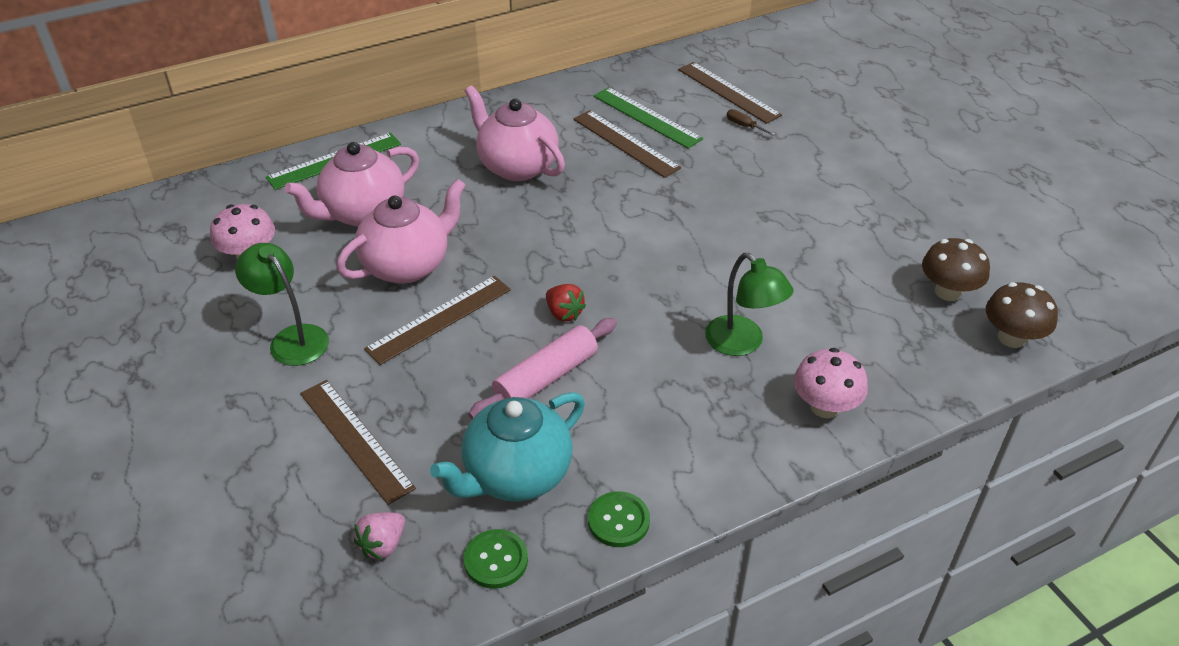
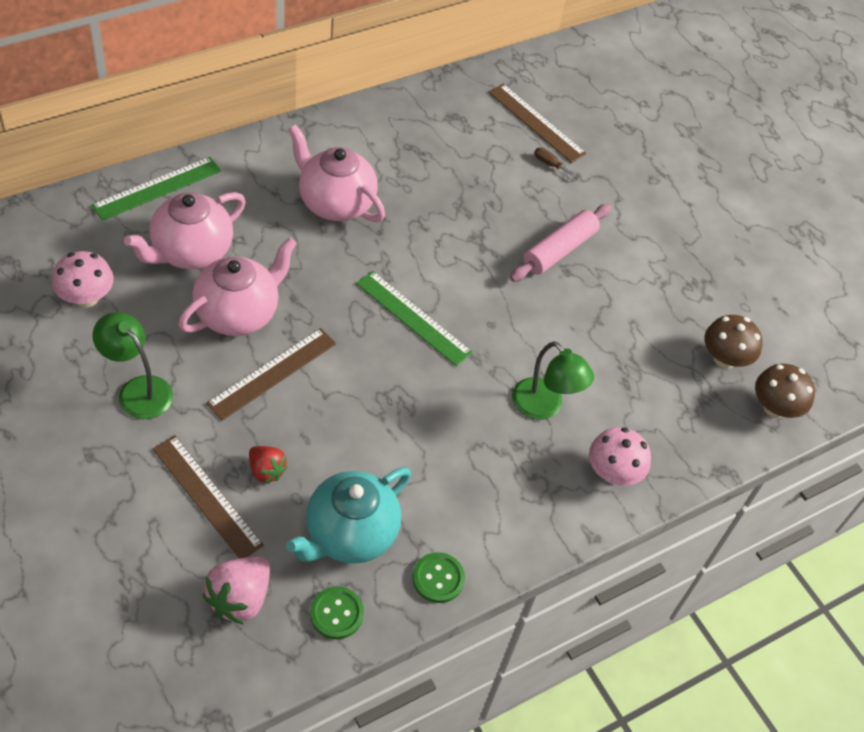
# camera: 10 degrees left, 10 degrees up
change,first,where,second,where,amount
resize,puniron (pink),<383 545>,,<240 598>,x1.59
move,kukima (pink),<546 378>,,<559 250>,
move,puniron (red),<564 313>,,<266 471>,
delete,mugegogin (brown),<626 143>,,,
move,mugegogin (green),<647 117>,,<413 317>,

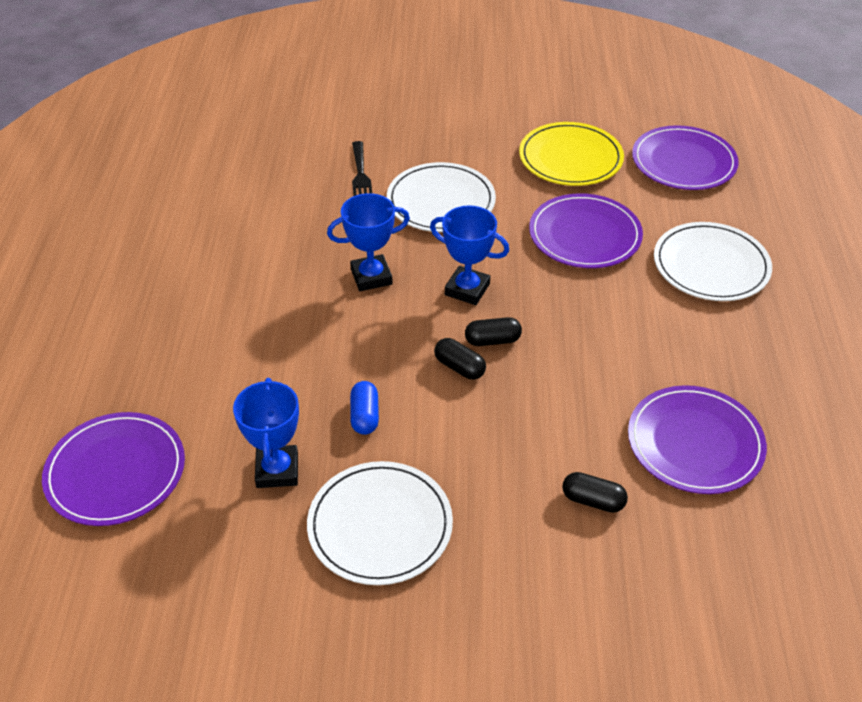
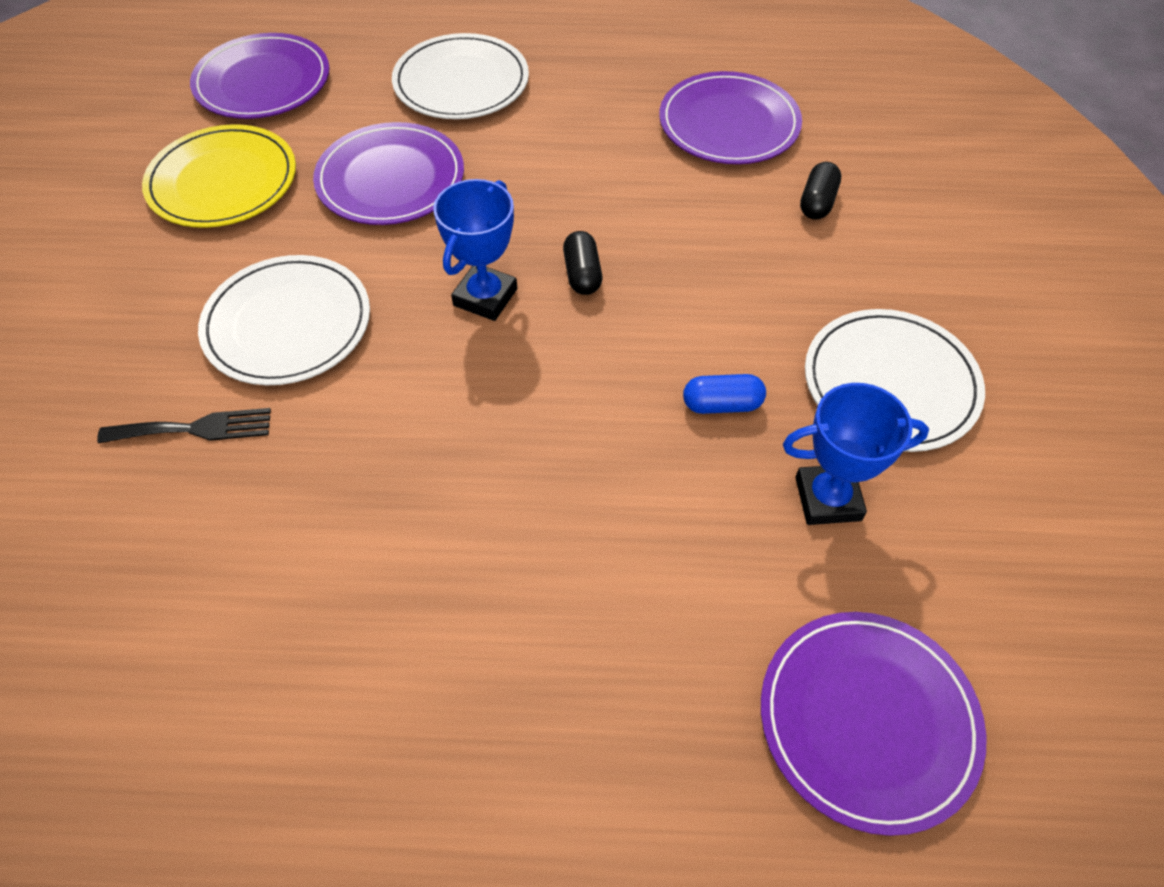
# camera: 90 degrees left, 10 degrees up
change,first,where,second,where,amount
delete,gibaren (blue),<371 277>,,,
delete,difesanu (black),<459 367>,,,

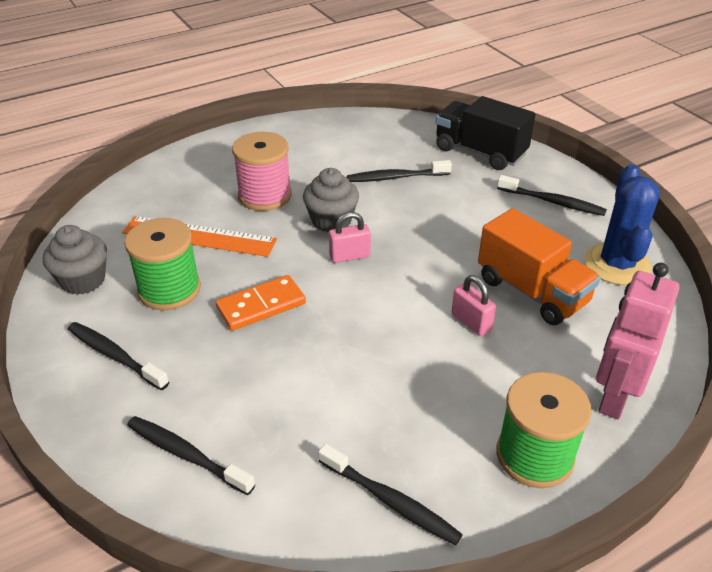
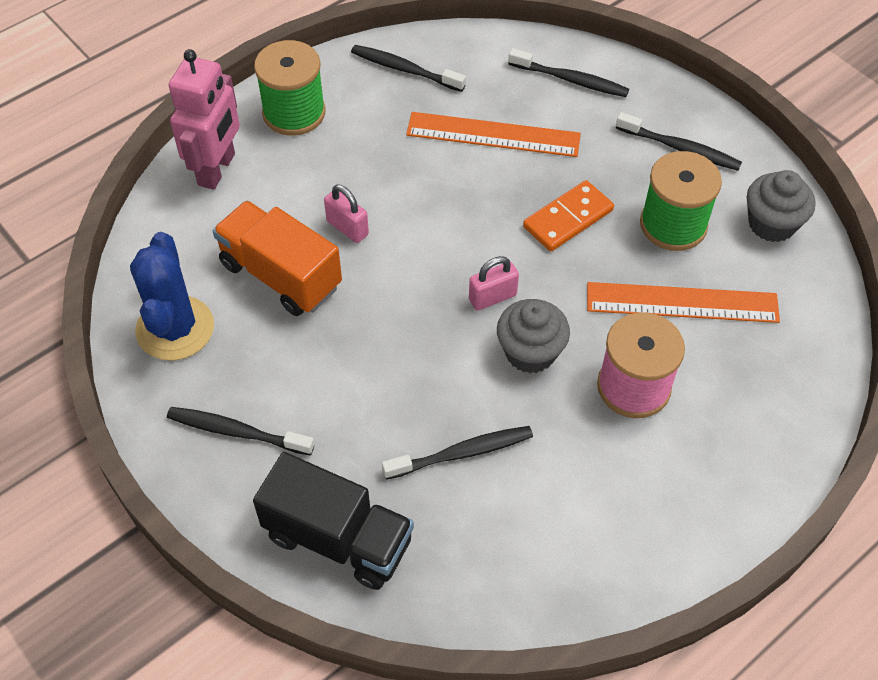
# camera: 170 degrees right, 15 degrees up
change,first,where,second,where,amount
insert,,,mugegogin (orange),<493 135>,

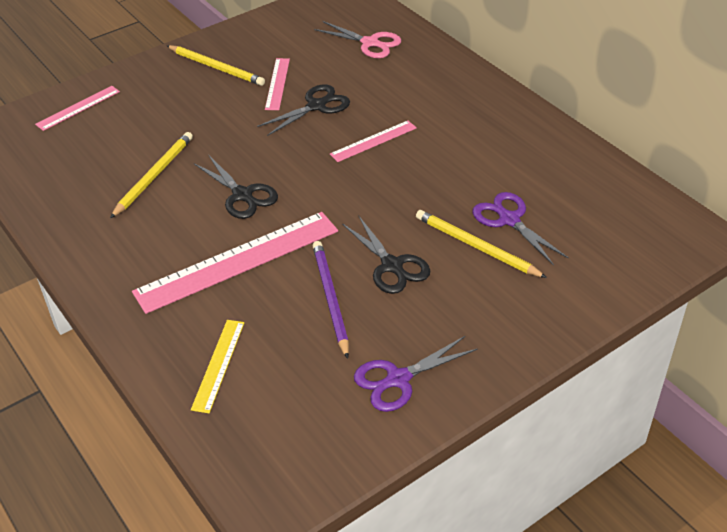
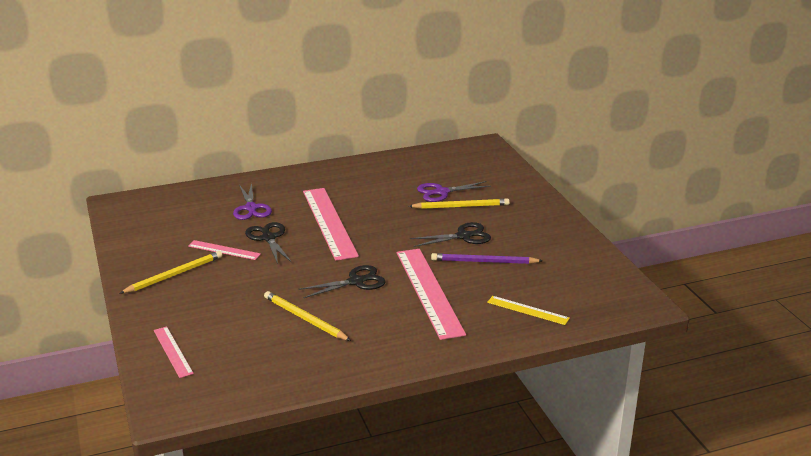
# camera: 75 degrees left, 15 degrees down
change,first,where,second,where,amount
delete,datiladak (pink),<370 43>,,,
resize,mugegogin (pink),<373 141>,,<329 222>,x1.99
move,datiladak (purple),<398 379>,,<251 208>,
rotate,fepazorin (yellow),<476 247>,,<460 206>,150 degrees counterclockwise

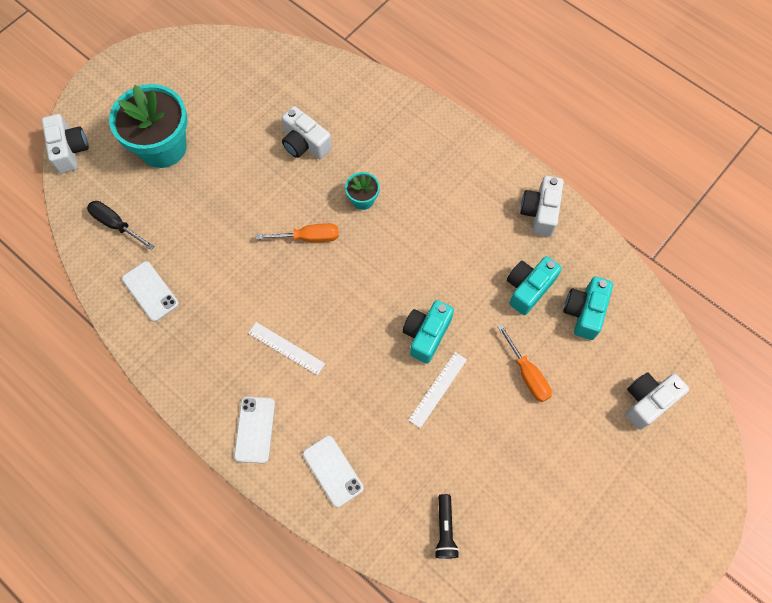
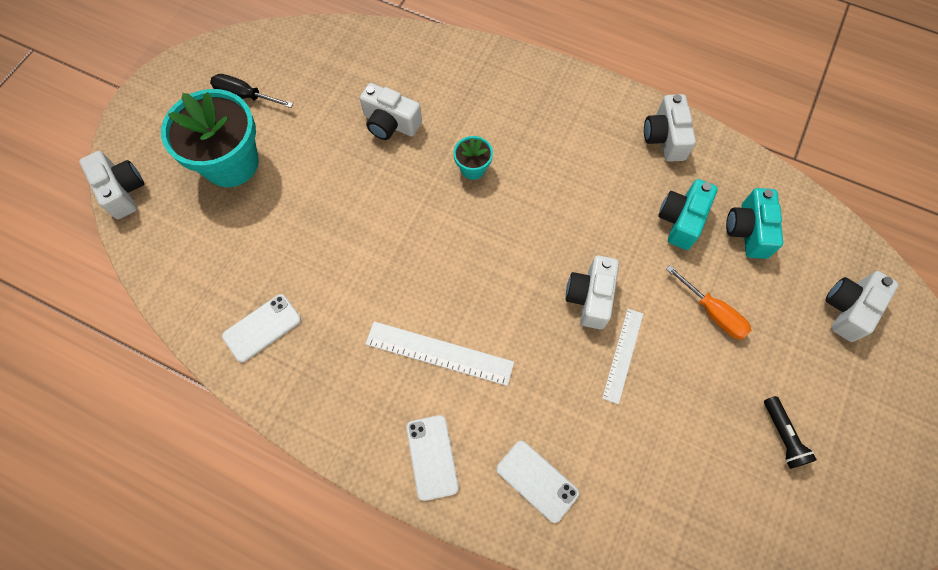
# camera: 15 degrees left, 0 degrees up
change,first,where,second,where,amount
move,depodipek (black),<116 225>,,<245 96>,
rotate,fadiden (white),<150 291>,,<262 328>,75 degrees counterclockwise
resize,mugegogin (white),<286 348>,,<439 353>,x1.51
delete,depodipek (orange),<308 237>,,,
recolor,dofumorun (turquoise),<426 334>,dofumorun (white),<590 297>,
move,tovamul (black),<445 530>,,<782 436>,

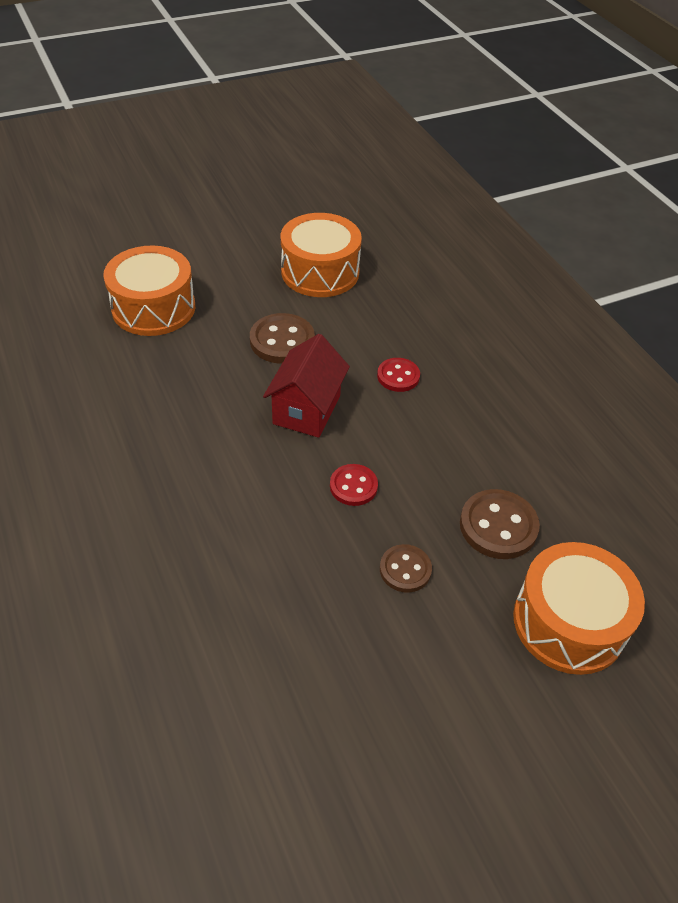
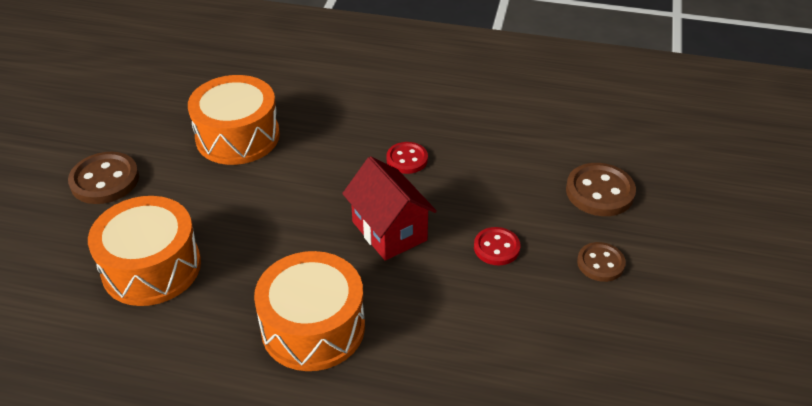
# camera: 50 degrees left, 5 degrees down
change,first,where,second,where,amount
move,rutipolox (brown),<282 341>,,<105 180>,
move,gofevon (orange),<569 622>,,<313 327>,

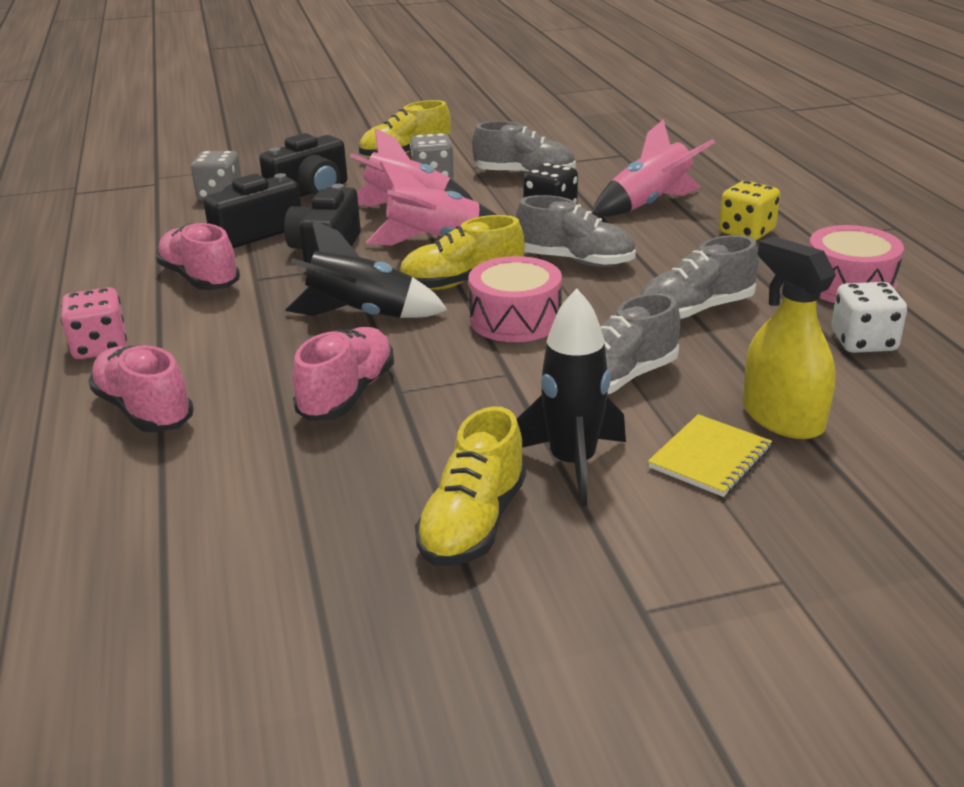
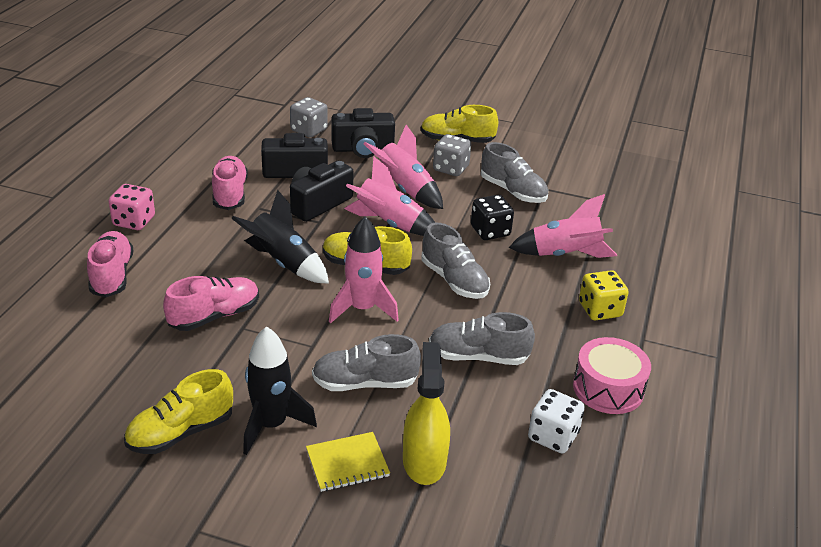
# camera: 30 degrees right, 5 degrees up
change,first,where,second,where,amount
replace,gofevon (pink),<515 319>,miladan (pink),<362 309>,

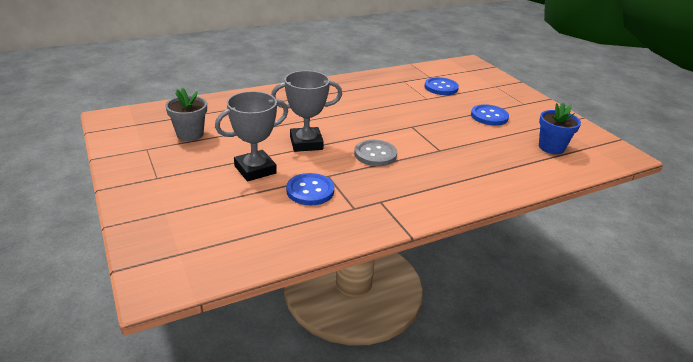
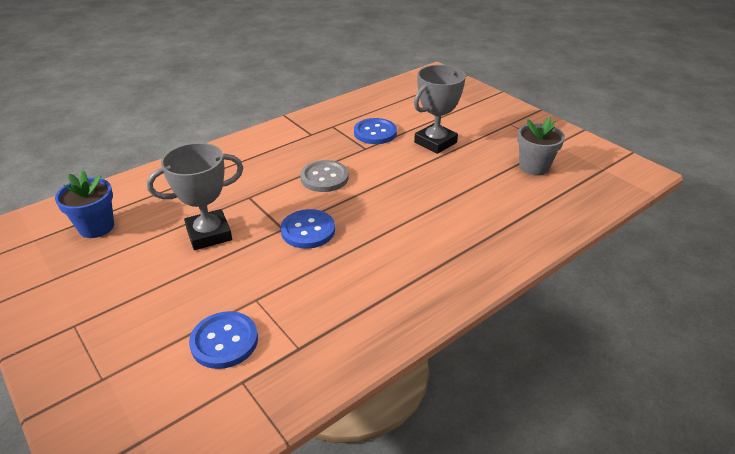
# camera: 170 degrees right, 5 degrees up
change,first,where,second,where,amount
move,gibaren (grey),<306 143>,,<209 234>,
move,rutipolox (blue),<489 116>,,<308 230>,

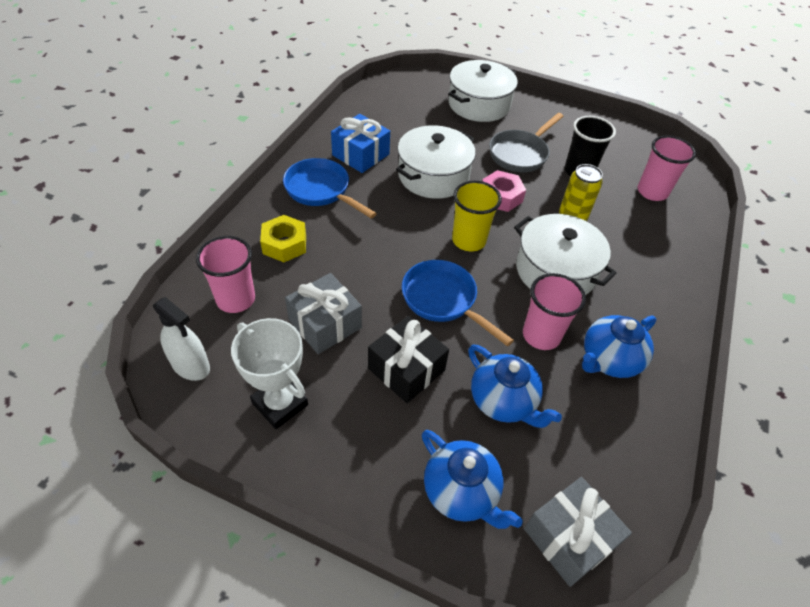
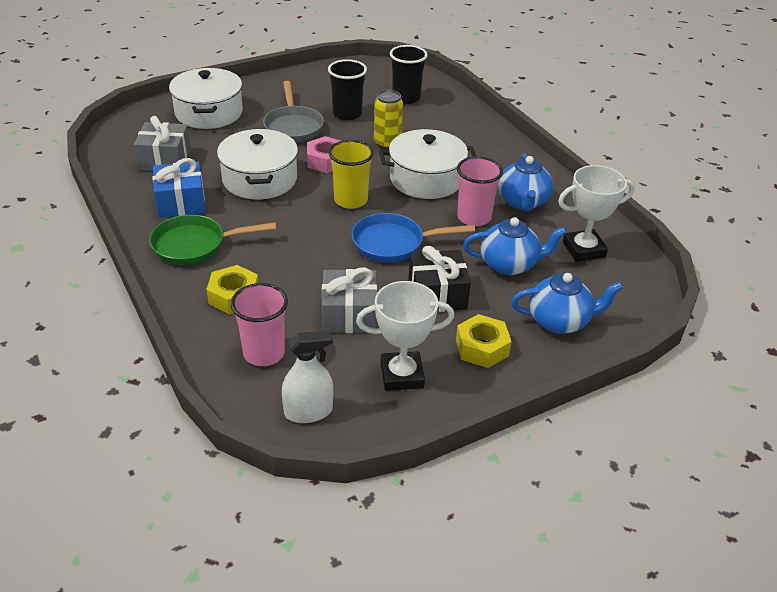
# camera: 50 degrees left, 10 degrees down
change,first,where,second,where,amount
recolor,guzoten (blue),<321 190>,guzoten (green),<195 245>,
move,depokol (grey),<569 538>,,<165 160>,
recolor,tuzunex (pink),<652 192>,tuzunex (black),<406 98>,
insert,,,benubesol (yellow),<482 348>,
insert,,,gibaren (white),<584 249>,

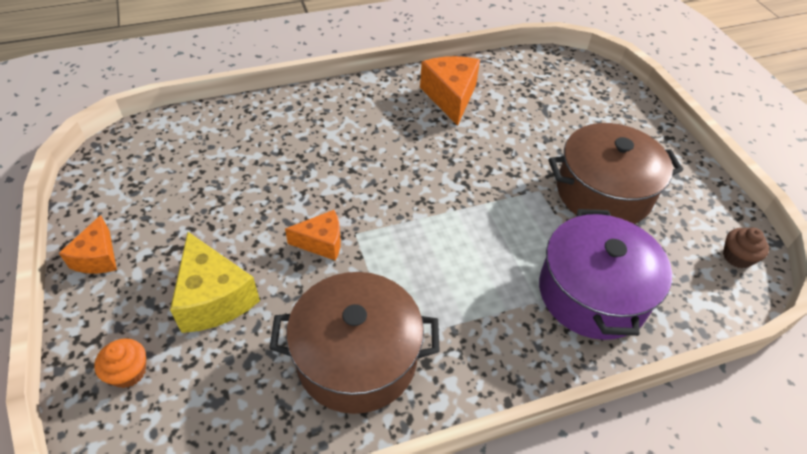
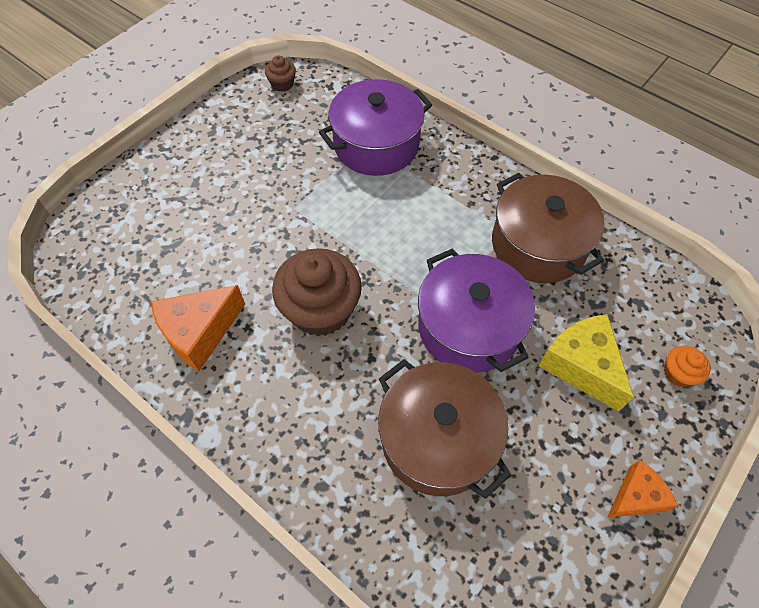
# camera: 120 degrees left, 10 degrees up
change,first,where,second,where,amount
rotate,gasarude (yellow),<214 298>,,<581 366>,60 degrees counterclockwise
replace,gasarude (orange),<321 242>,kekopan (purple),<469 327>,
move,kekopan (brown),<603 192>,,<438 439>,
insert,,,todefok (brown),<321 310>,

